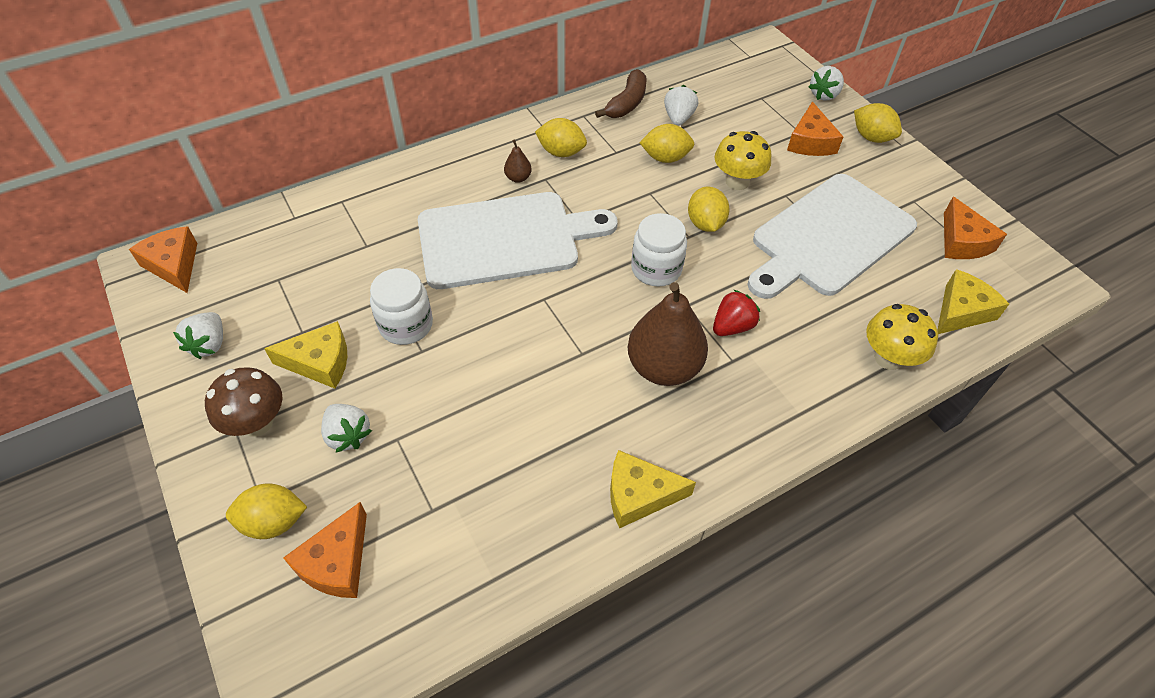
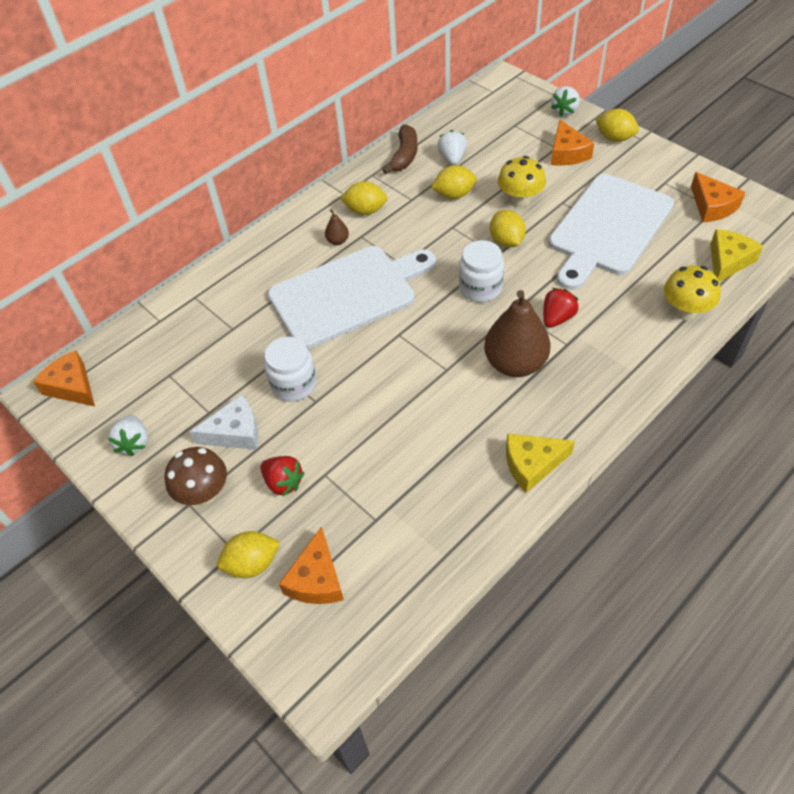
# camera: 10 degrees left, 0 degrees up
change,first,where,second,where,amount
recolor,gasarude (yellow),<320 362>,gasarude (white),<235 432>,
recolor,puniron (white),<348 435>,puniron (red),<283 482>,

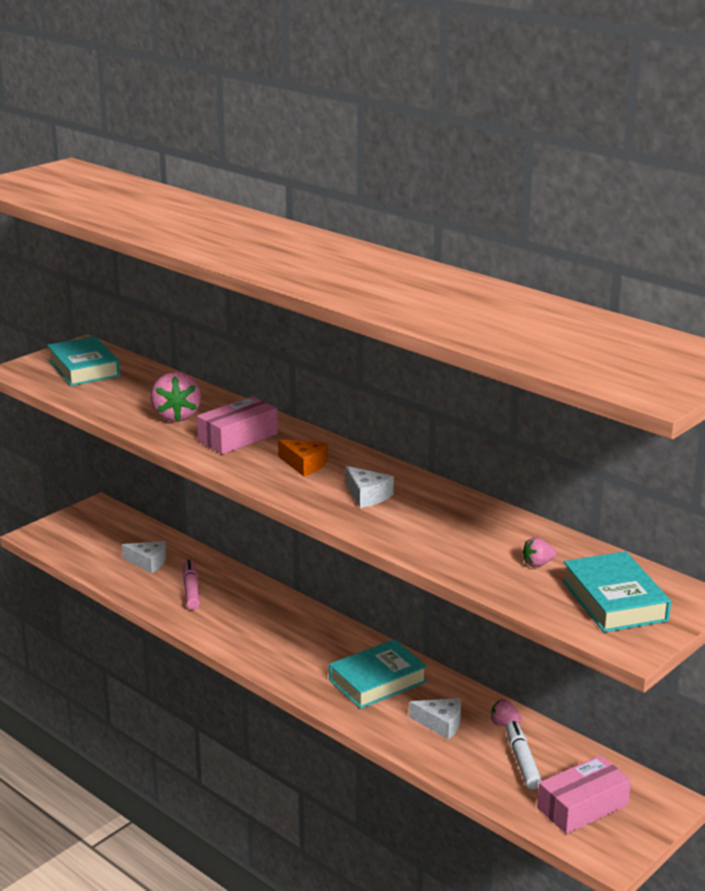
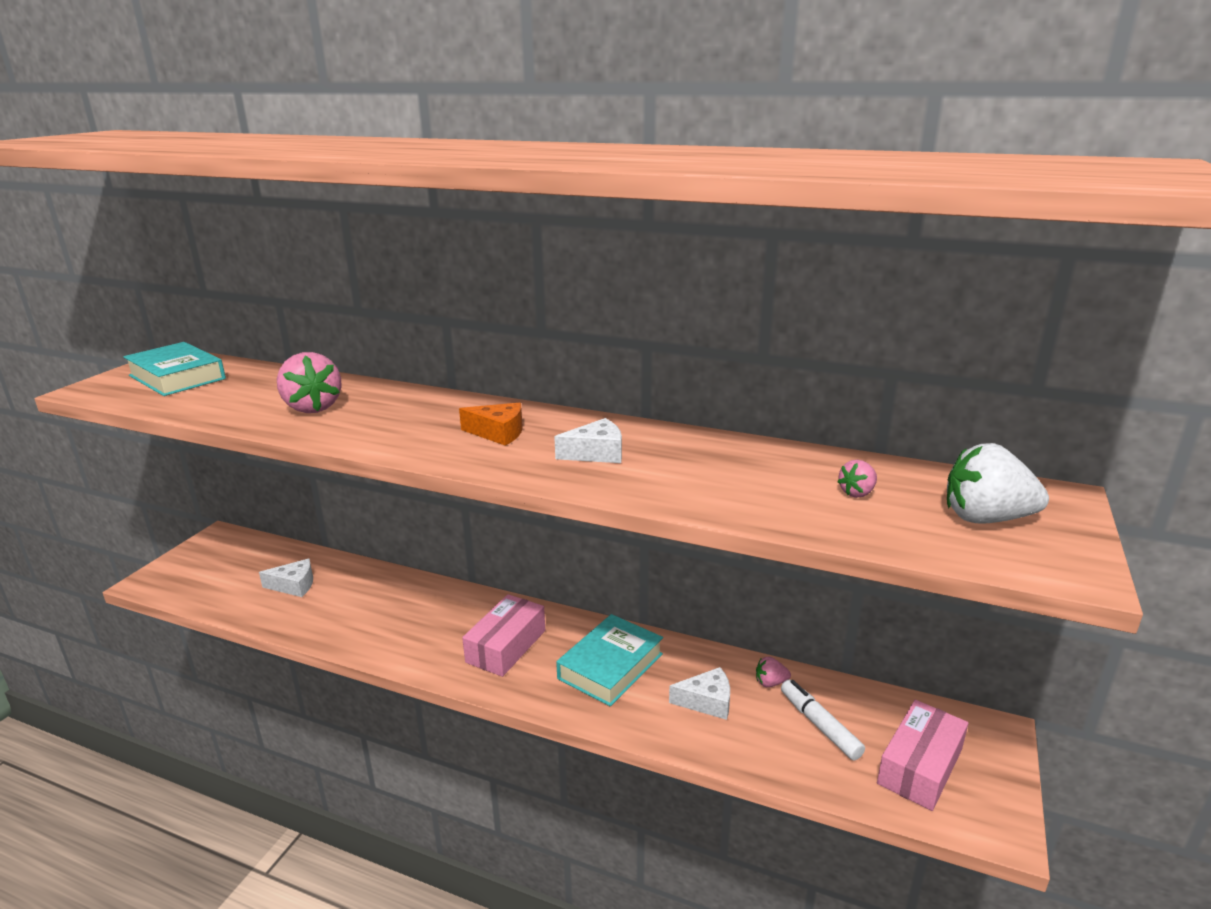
# camera: 20 degrees left, 0 degrees up
change,first,where,second,where,amount
delete,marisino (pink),<191 590>,,,
move,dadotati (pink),<238 437>,,<506 646>,
rotate,gasarude (white),<367 495>,,<596 453>,45 degrees counterclockwise
replace,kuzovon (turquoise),<614 600>,puniron (white),<986 518>,

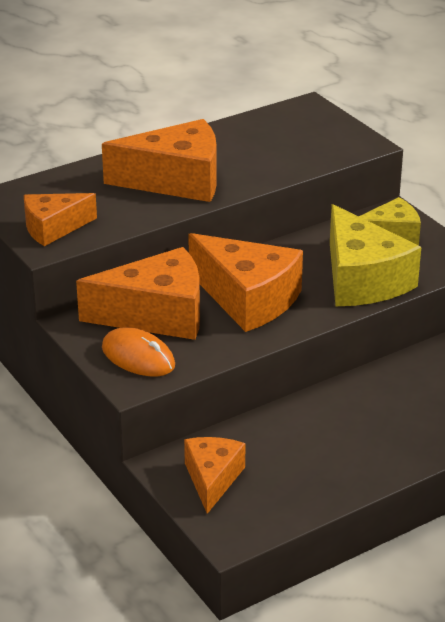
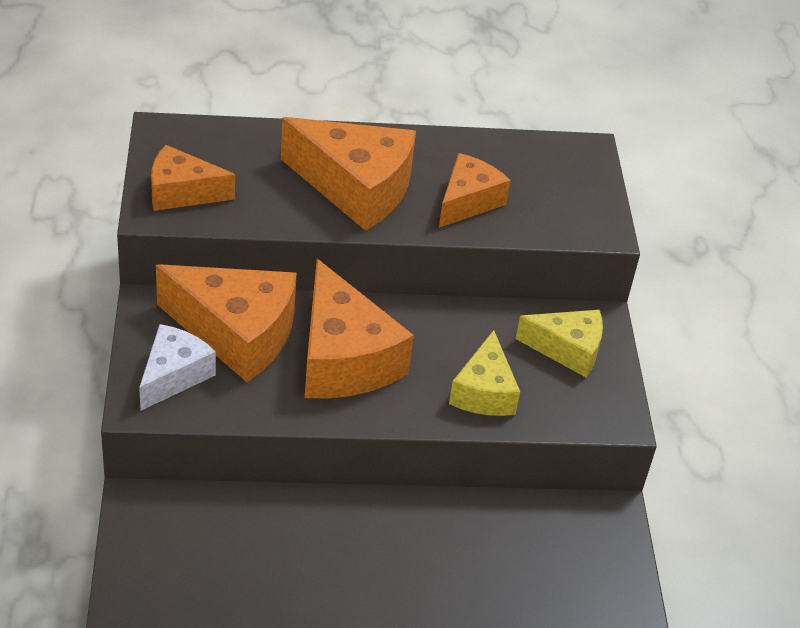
# camera: 25 degrees right, 10 degrees up
change,first,where,second,where,amount
replace,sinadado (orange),<138 357>,gasarude (white),<174 375>,
move,gasarude (orange),<212 479>,,<468 201>,
resize,gasarude (yellow),<362 280>,,<484 392>,x0.60

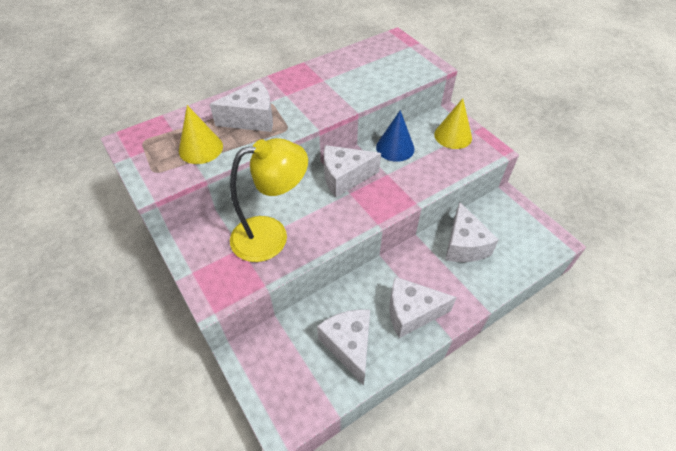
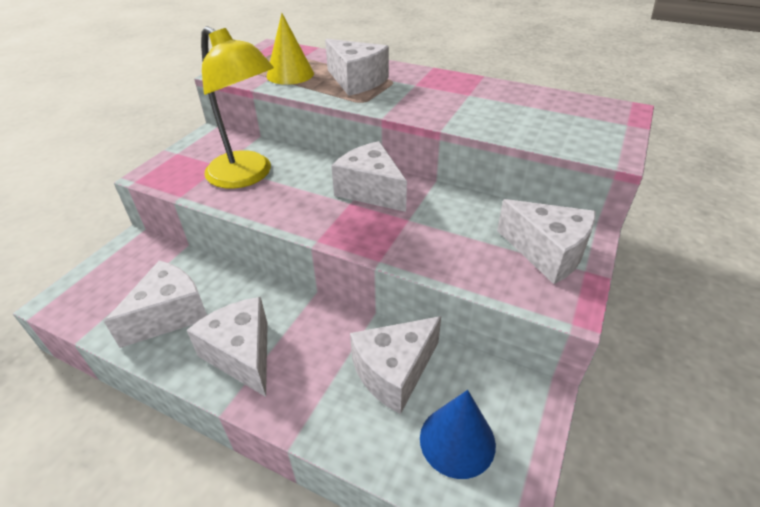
# camera: 60 degrees right, 10 degrees down
change,first,where,second,where,amount
move,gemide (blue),<395 148>,,<457 440>,
replace,gemide (yellow),<453 136>,gasarude (white),<547 252>,

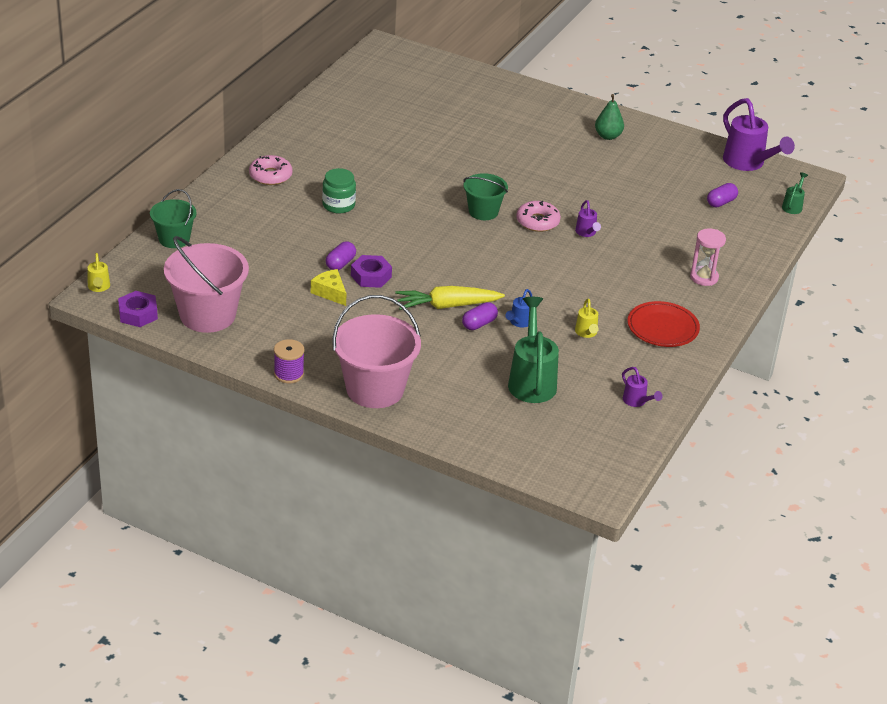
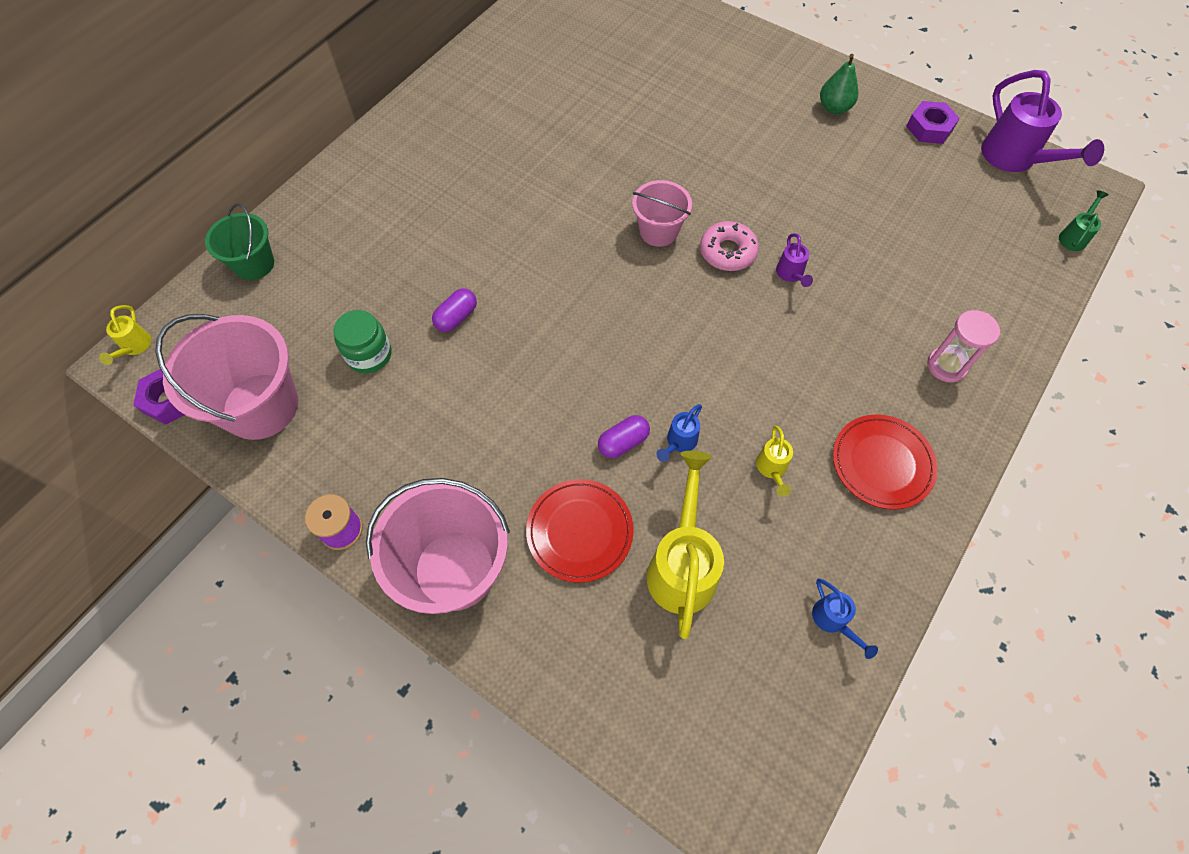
# camera: 10 degrees right, 25 degrees up
change,first,where,second,where,amount
delete,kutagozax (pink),<270 176>,,,
delete,gasarude (yellow),<330 292>,,,
move,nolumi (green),<338 205>,,<369 355>,
move,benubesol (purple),<371 276>,,<929 128>,
delete,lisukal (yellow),<447 306>,,,
recolor,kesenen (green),<483 212>,kesenen (pink),<658 231>,
recolor,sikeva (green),<531 380>,sikeva (yellow),<682 564>,
recolor,sikeva (purple),<637 402>,sikeva (blue),<833 621>,
delete,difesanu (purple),<721 202>,,,
insert,,,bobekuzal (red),<579 531>,

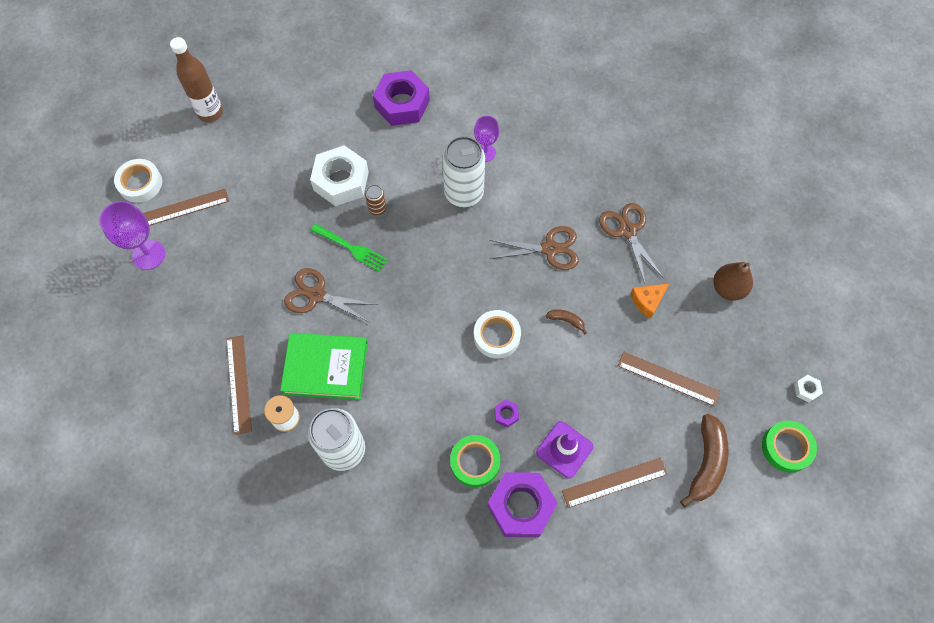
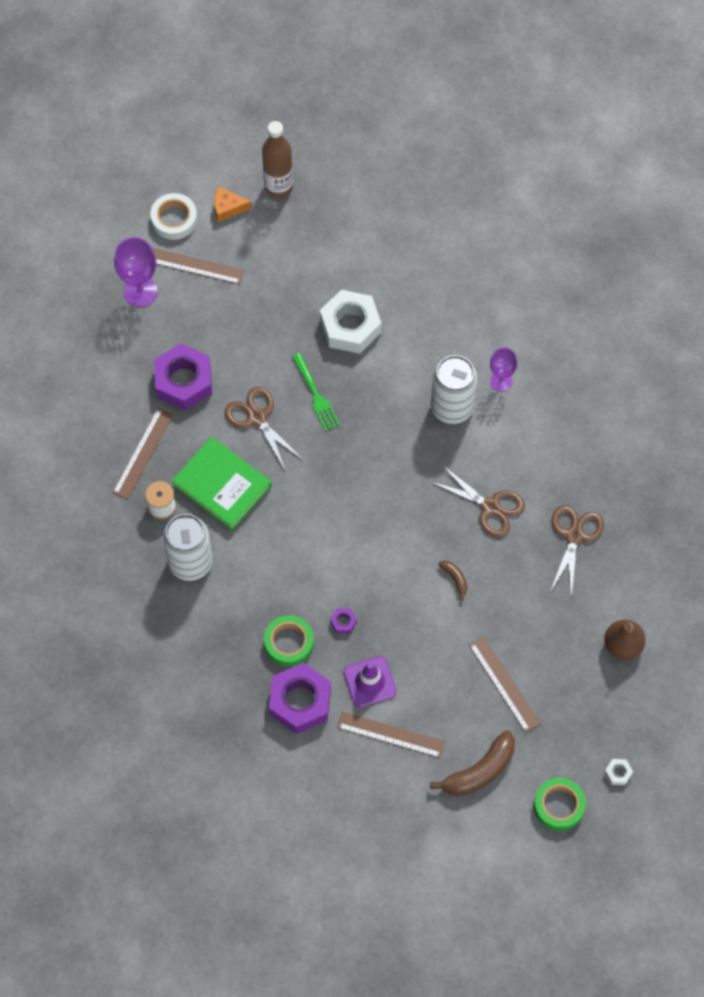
# camera: 35 degrees right, 0 degrees up
change,first,where,second,where,amount
delete,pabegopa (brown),<377 209>,,,
move,benubesol (purple),<402 104>,,<183 381>,
delete,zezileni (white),<496 336>,,,
move,gasarude (orange),<647 301>,,<228 208>,

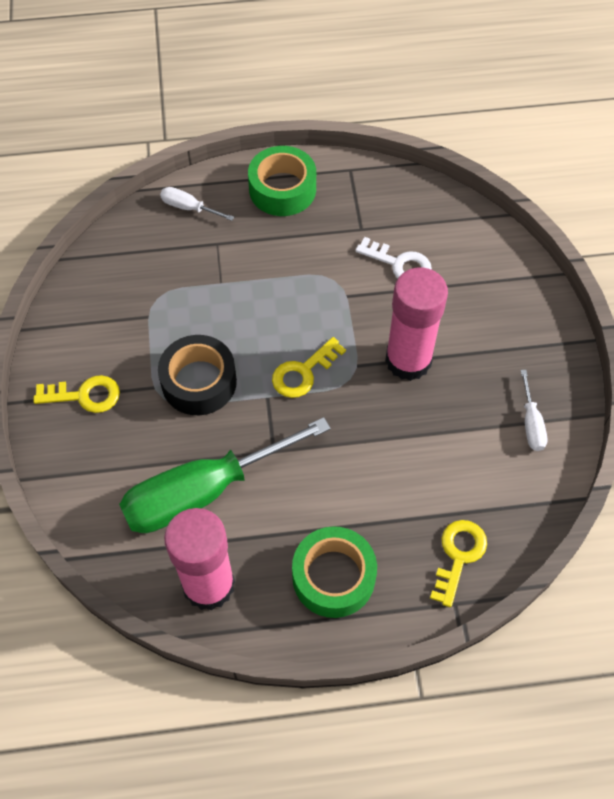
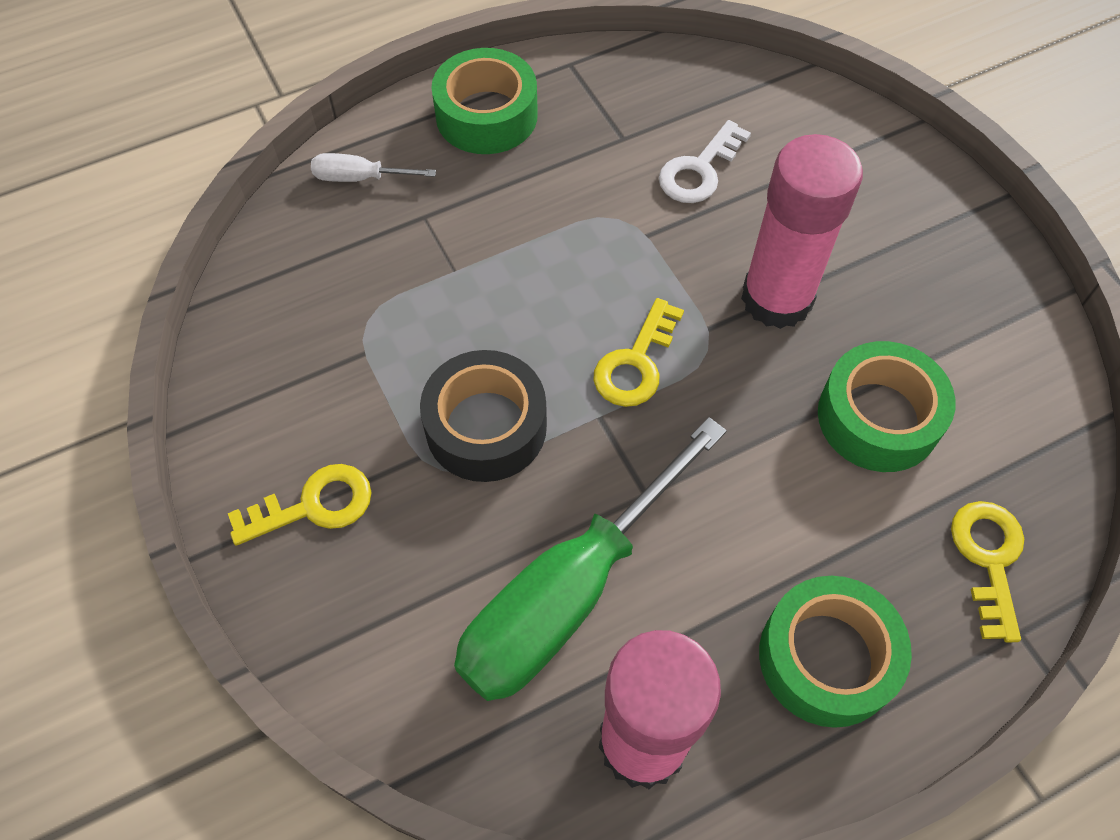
# camera: 20 degrees left, 0 degrees up
change,first,where,second,where,amount
rotate,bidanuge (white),<399 264>,,<699 170>,120 degrees clockwise
delete,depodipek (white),<531 423>,,,
insert,,,zezileni (green),<878 417>,

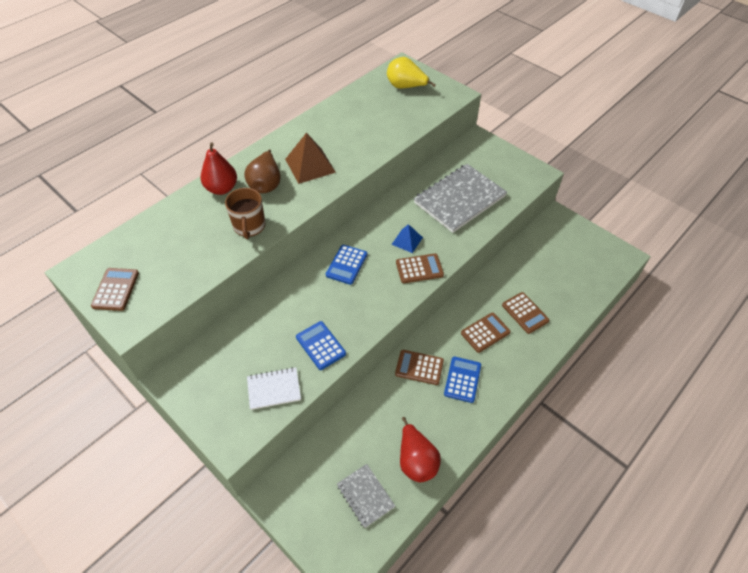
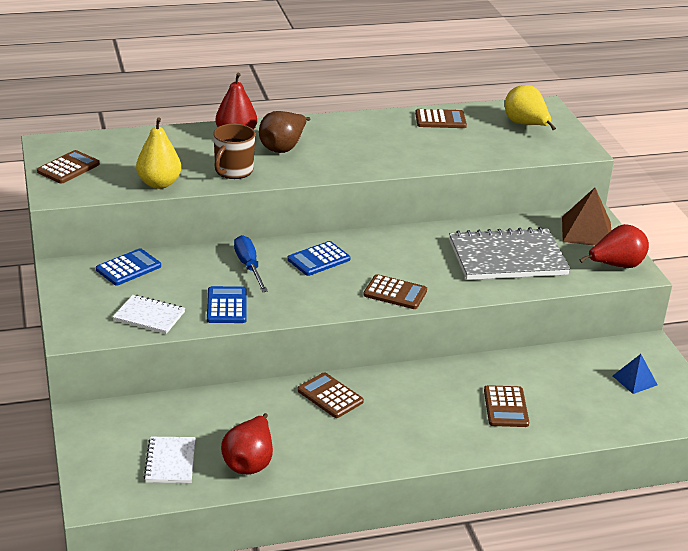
# camera: 30 degrees right, 20 degrees down
change,first,where,second,where,amount
move,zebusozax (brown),<310 165>,,<586 231>,
recolor,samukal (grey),<365 496>,samukal (white),<170 461>,
move,zebusozax (blue),<407 240>,,<635 380>,
move,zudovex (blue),<462 379>,,<128 268>,
move,zudovex (brown),<485 332>,,<440 120>,
insert,,,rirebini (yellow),<159 183>,
insert,,,depodipek (blue),<249 266>,
insert,,,rirebini (red),<616 266>,

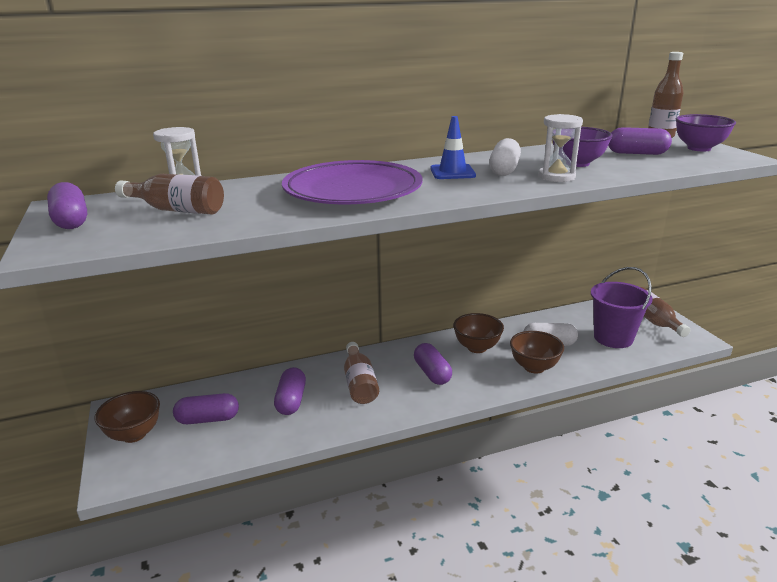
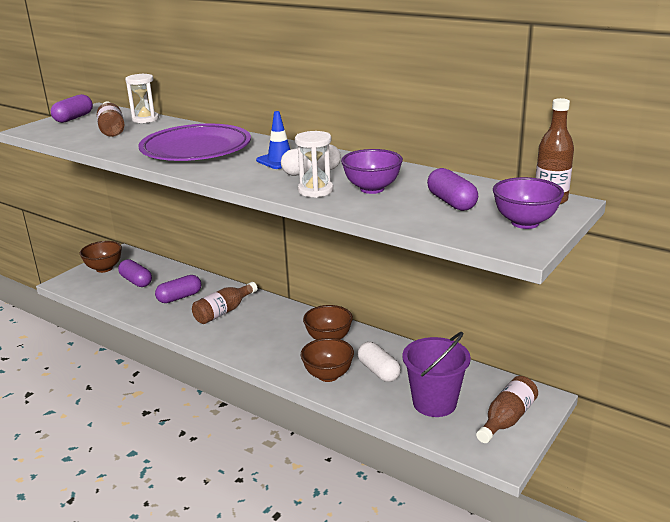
# camera: 55 degrees right, 0 degrees up
change,first,where,second,where,amount
delete,difesanu (purple),<432 373>,,,

